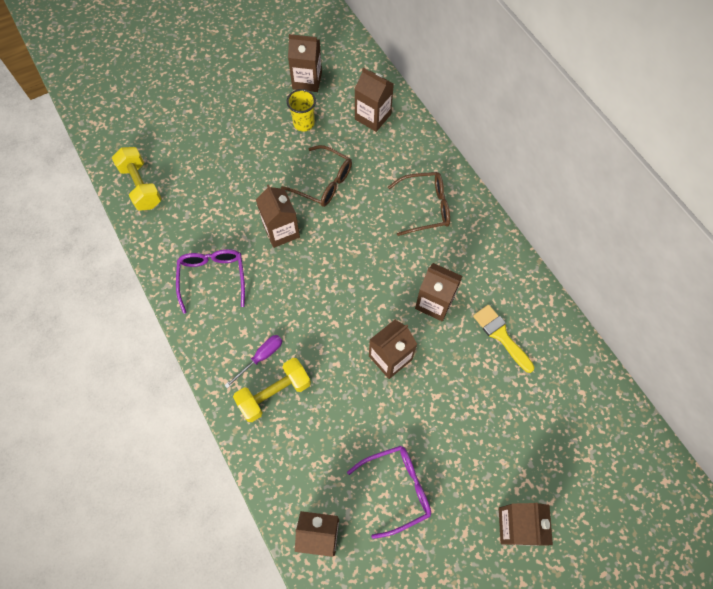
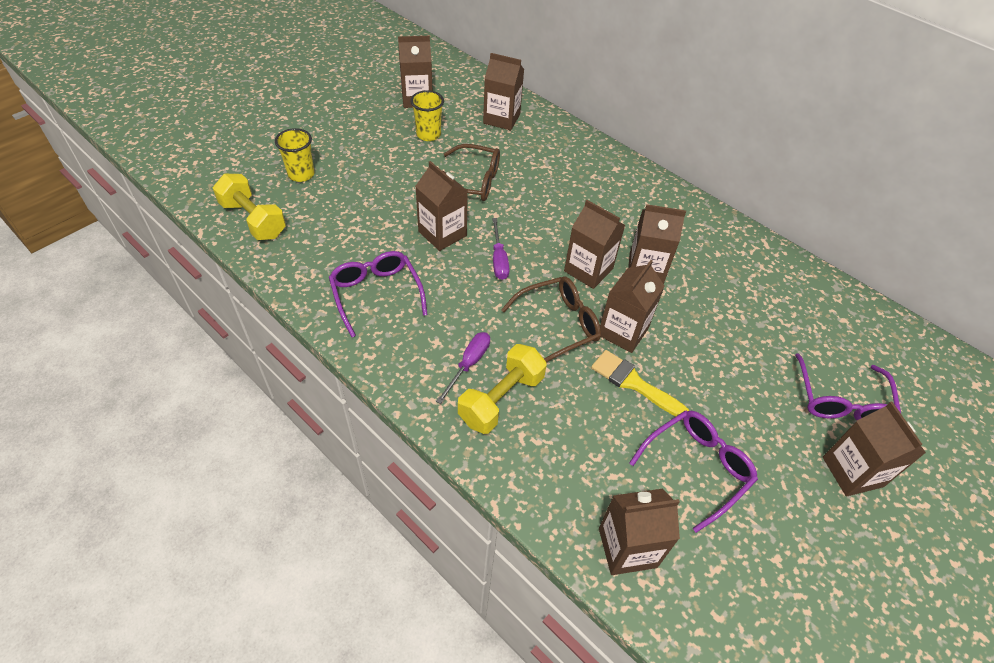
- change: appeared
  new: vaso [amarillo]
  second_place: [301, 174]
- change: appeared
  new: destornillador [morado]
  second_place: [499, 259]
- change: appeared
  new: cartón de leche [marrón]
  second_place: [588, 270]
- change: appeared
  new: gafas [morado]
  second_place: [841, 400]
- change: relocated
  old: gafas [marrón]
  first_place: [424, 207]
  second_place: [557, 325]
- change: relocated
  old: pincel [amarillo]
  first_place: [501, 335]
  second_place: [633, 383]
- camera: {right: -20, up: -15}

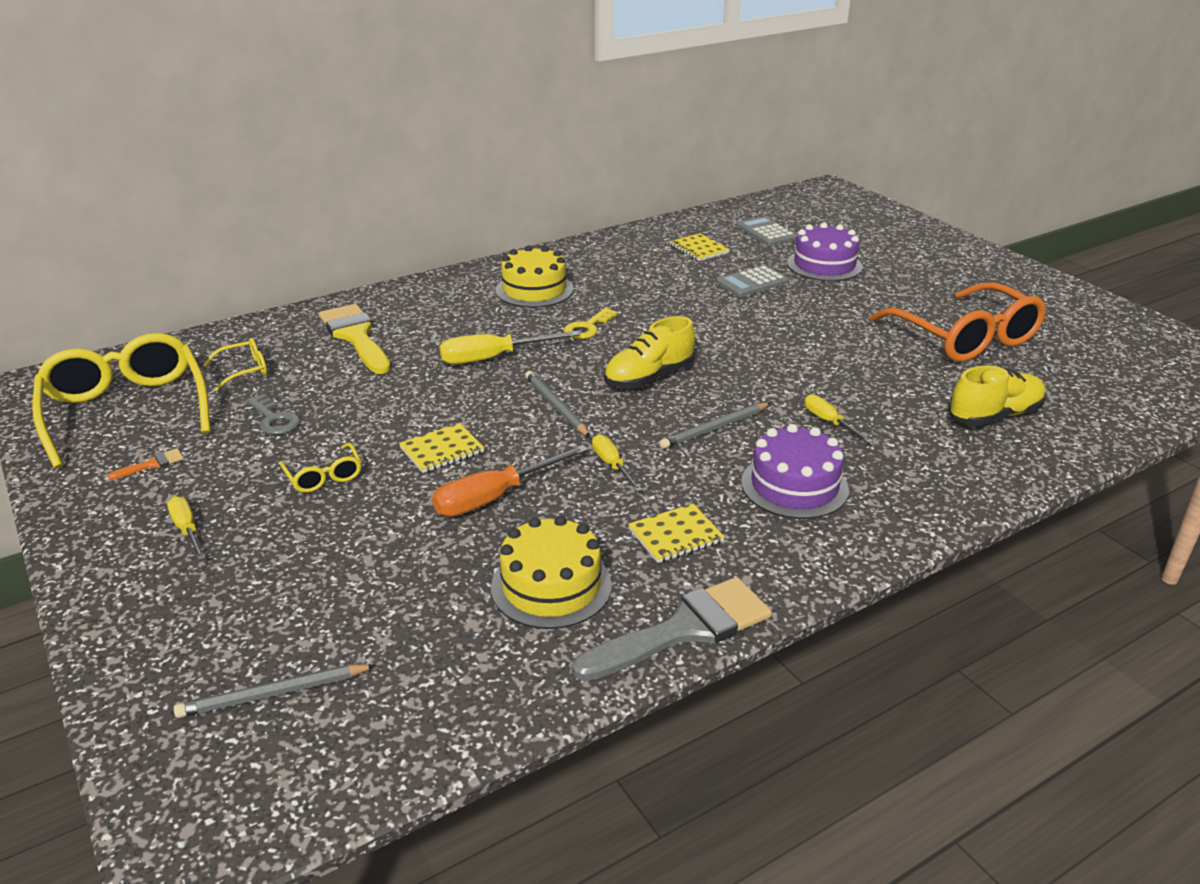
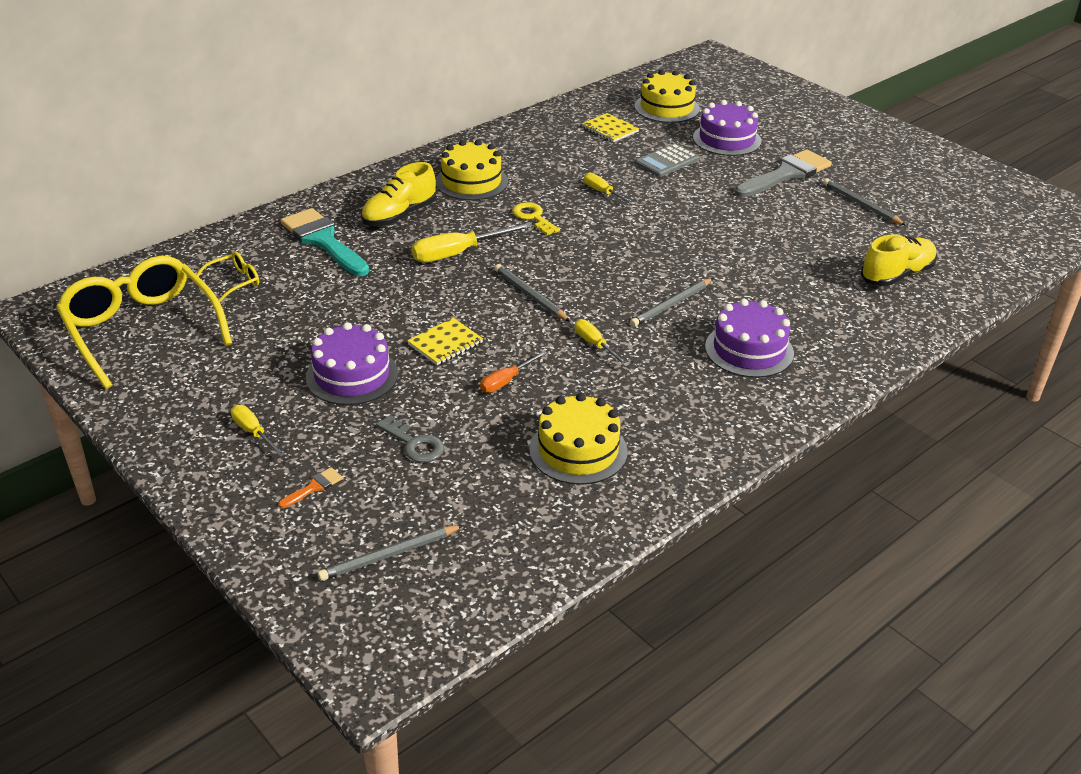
- change: missing
  old: cuaderno [amarillo]
  first_place: [675, 535]
- change: relocated
  old: pincel [naranja]
  first_place: [152, 464]
  second_place: [314, 487]
- change: relocated
  old: llave [gris]
  first_place: [274, 419]
  second_place: [414, 444]
- change: relocated
  old: pincel [gris]
  first_place: [684, 630]
  second_place: [786, 174]
- change: relocated
  old: zapato [amarillo]
  first_place: [649, 377]
  second_place: [399, 215]
- change: relocated
  old: destornillador [amarillo]
  first_place: [829, 422]
  second_place: [603, 192]
- change: exchanged
  old: gafas [amarillo]
  new: tarta [morado]
  first_place: [324, 476]
  second_place: [352, 375]
- change: exchanged
  old: calculadora [gris]
  new: tarta [amarillo]
  first_place: [766, 232]
  second_place: [666, 107]
- change: exchanged
  old: gafas [naranja]
  new: lápiz [gris]
  first_place: [965, 338]
  second_place: [861, 205]
- change: colour
  old: pincel [amarillo]
  new: pincel [turquesa]
  first_place: [356, 336]
  second_place: [323, 241]
- change: spun
  old: llave [amarillo]
  first_place: [587, 328]
  second_place: [533, 217]
  degrees: 120
- change: size
  old: destornillador [naranja]
  first_place: [495, 497]
  second_place: [506, 381]
  factor: 0.58
- camera: {right: -10, up: 5}

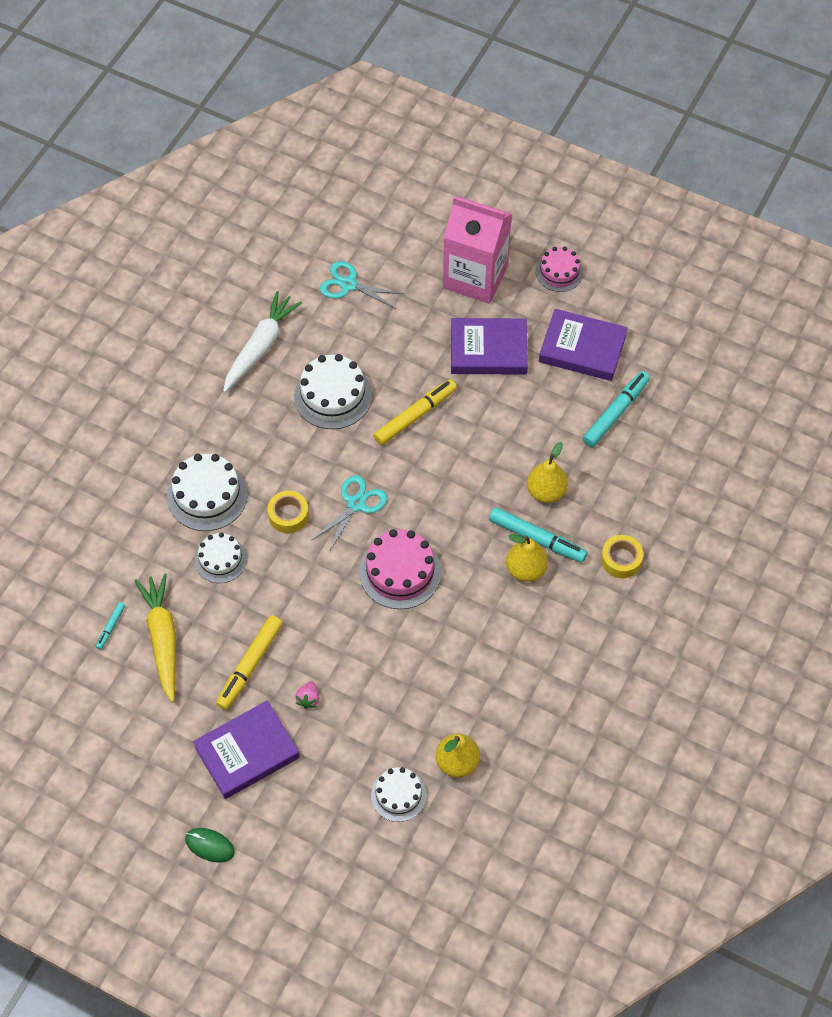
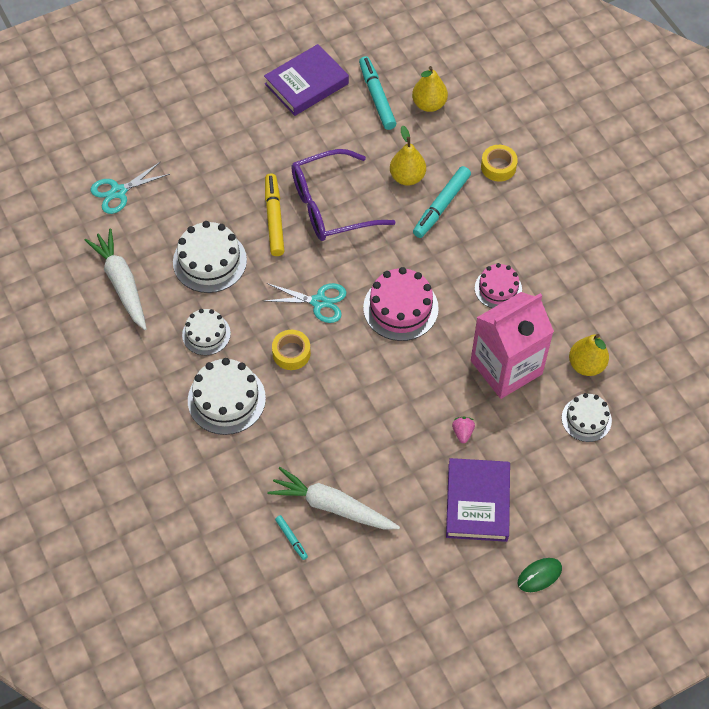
- change: missing
  old: rotulador [amarillo]
  first_place: [250, 665]
- change: missing
  old: libro [morado]
  first_place: [488, 350]
- change: appeared
  new: gafas [morado]
  second_place: [331, 205]
- change: relocated
  old: tarta [blanco]
  first_place: [220, 560]
  second_place: [206, 334]
- change: relocated
  old: cartón de leche [rosa]
  first_place: [475, 277]
  second_place: [506, 367]
- change: relocated
  old: pera [amarillo]
  first_place: [525, 569]
  second_place: [429, 104]
- change: relocated
  old: tarta [rosa]
  first_place: [559, 272]
  second_place: [498, 288]
- change: colour
  old: zanahoria [amarillo]
  new: zanahoria [blanco]
  first_place: [163, 639]
  second_place: [332, 506]
- change: spun
  old: fresa [rosa]
  first_place: [308, 699]
  second_place: [462, 432]
  degrees: -135
- change: spun
  old: tijeras [turquesa]
  first_place: [356, 504]
  second_place: [319, 302]
  degrees: 120
- change: spun
  old: rotulador [turquesa]
  first_place: [537, 539]
  second_place: [441, 206]
  degrees: 150
- camera: {right: -55, up: 0}

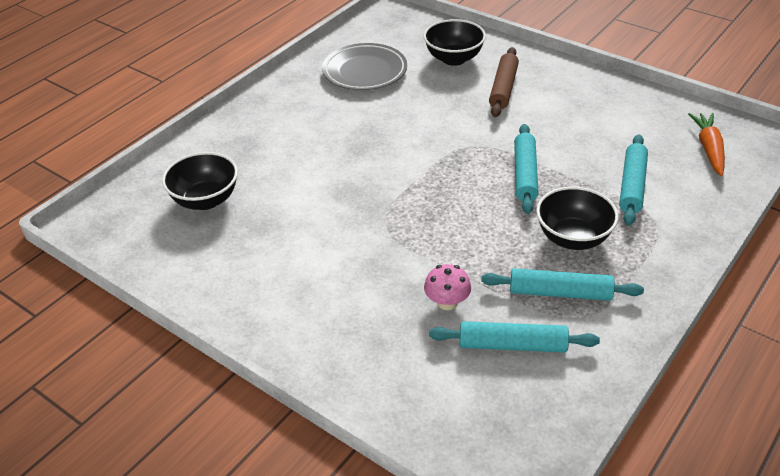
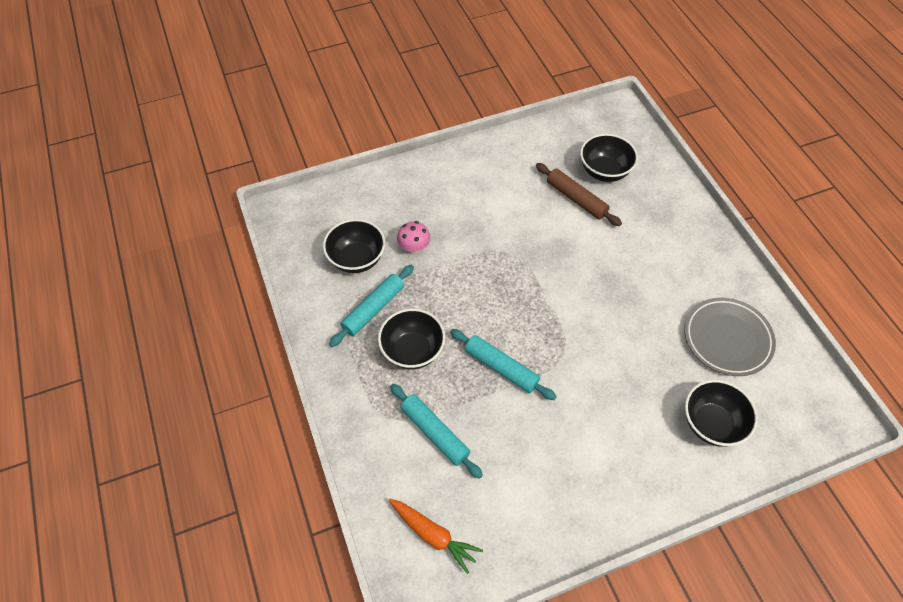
- change: relocated
  old: rodillo [marrón]
  first_place: [503, 88]
  second_place: [576, 199]
- change: exchanged
  old: rodillo [turquesa]
  new: cuenco [negro]
  first_place: [512, 345]
  second_place: [357, 259]
- camera: {right: 120, up: 15}

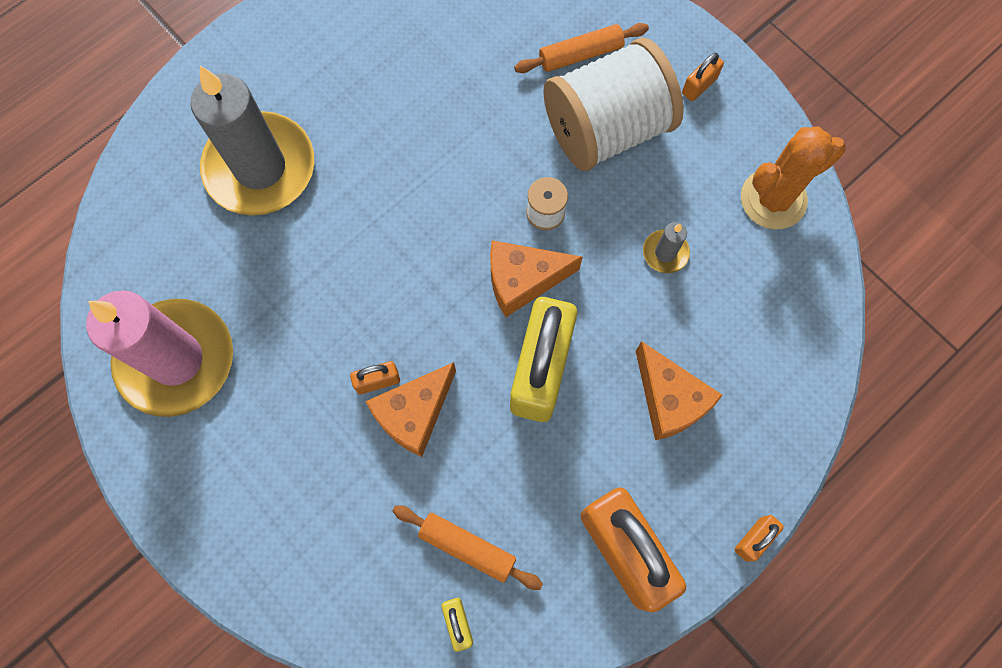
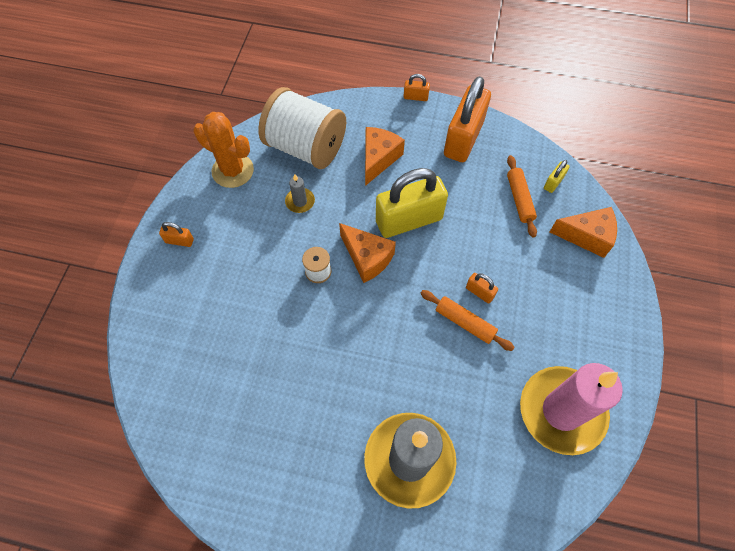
- change: relocated
  old: queso [naranja]
  first_place: [414, 414]
  second_place: [586, 236]
- change: relocated
  old: rodillo [naranja]
  first_place: [580, 54]
  second_place: [465, 323]
- change: relocated
  old: carrete [blanco]
  first_place: [606, 129]
  second_place: [306, 147]
- camera: {right: -125, up: -10}

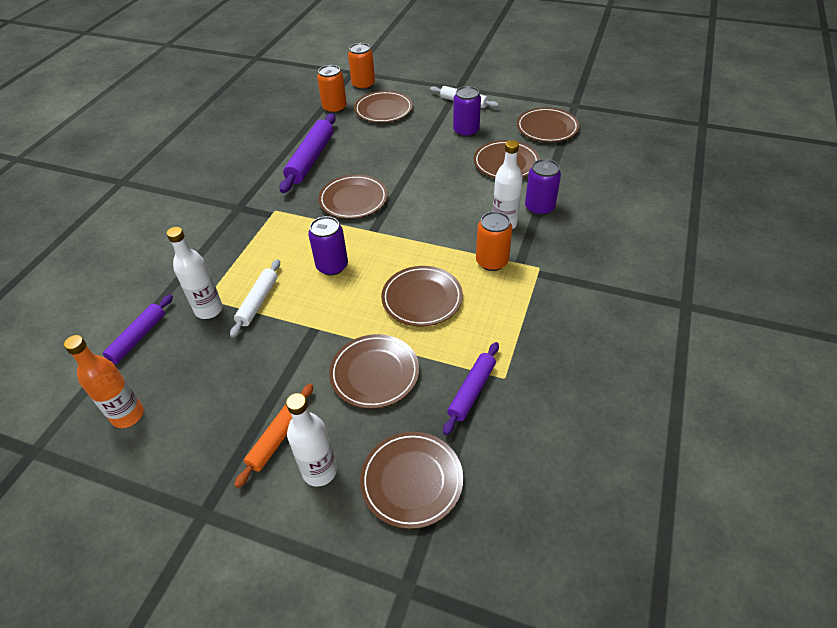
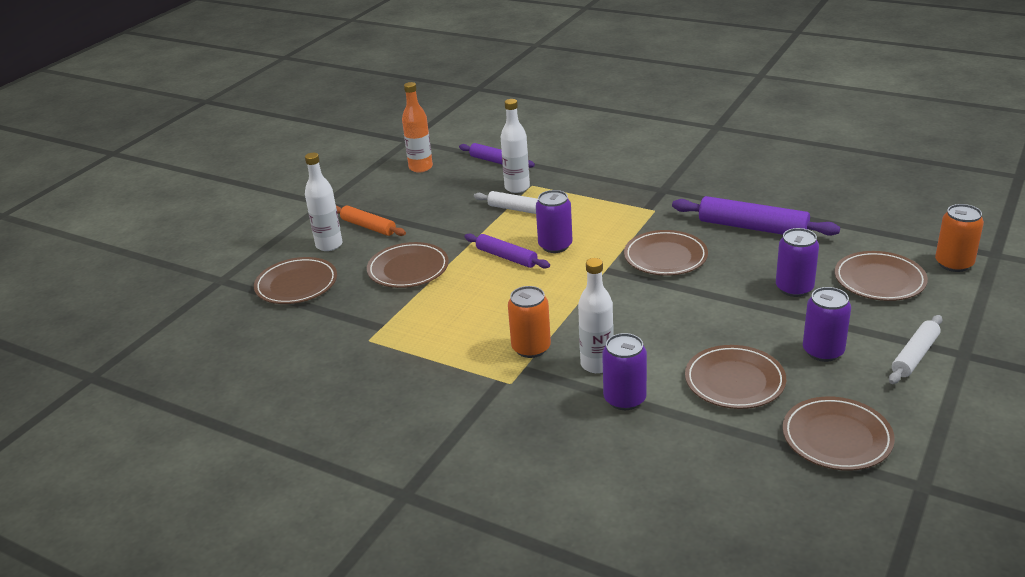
- change: missing
  old: lata [naranja]
  first_place: [334, 108]
- change: missing
  old: plato [marrón]
  first_place: [422, 299]
- change: appeared
  new: lata [morado]
  second_place: [794, 288]
- change: relocated
  old: rodillo [morado]
  first_place: [471, 391]
  second_place: [506, 257]
- camera: {right: 100, up: -15}

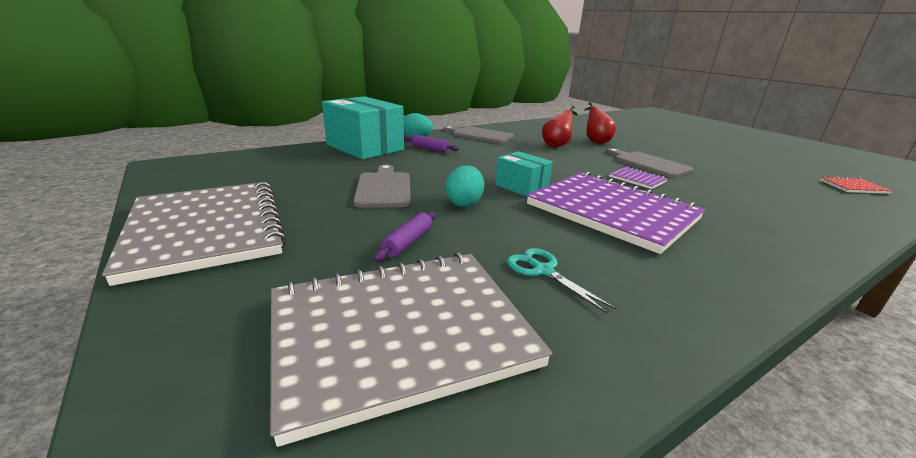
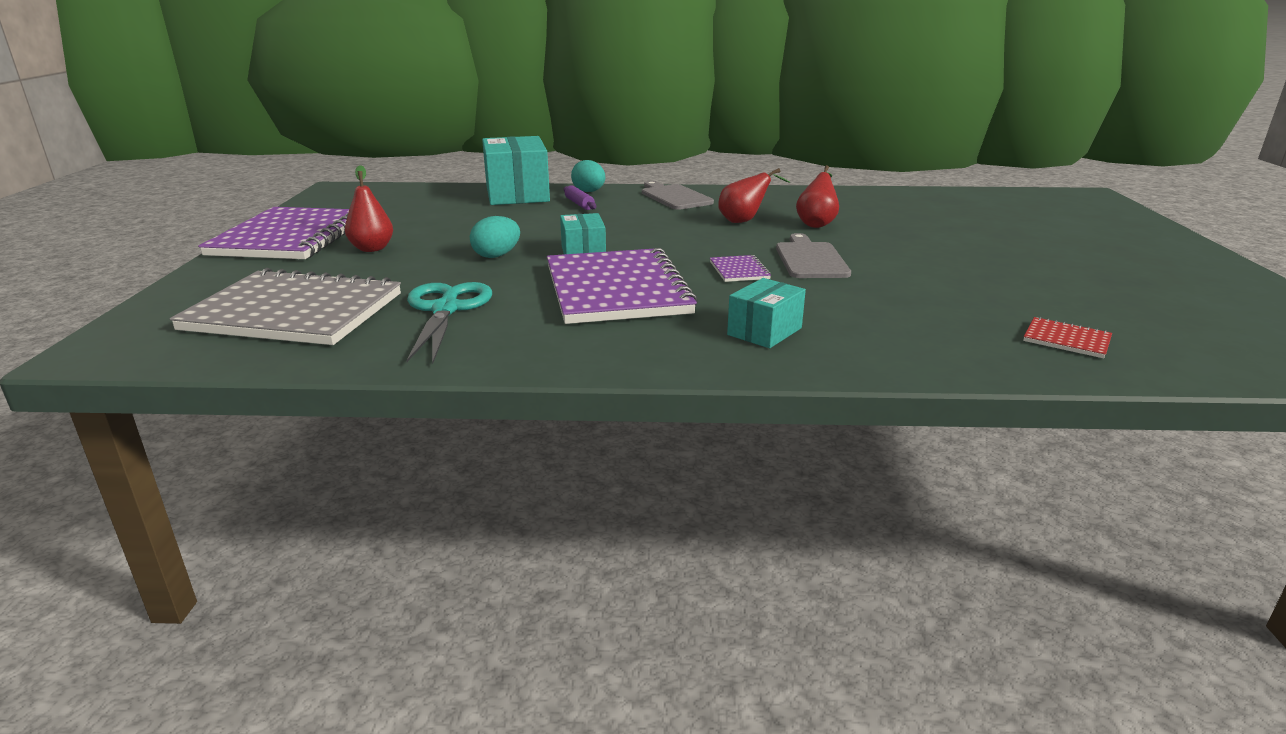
- change: missing
  old: tabla de cortar [gris]
  first_place: [384, 188]
- change: missing
  old: rodillo [morado]
  first_place: [408, 242]
- change: appeared
  new: pera [rojo]
  second_place: [372, 249]
- change: appeared
  new: caja [turquesa]
  second_place: [764, 331]
- change: colour
  old: cuaderno [gris]
  new: cuaderno [morado]
  first_place: [206, 230]
  second_place: [290, 237]
- change: size
  old: tijeras [turquesa]
  first_place: [543, 271]
  second_place: [446, 309]
  factor: 1.73
- camera: {right: 35, up: 0}

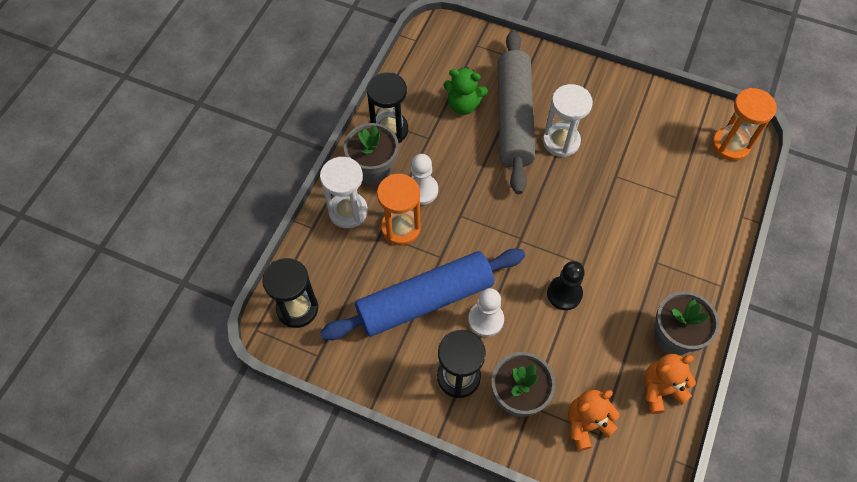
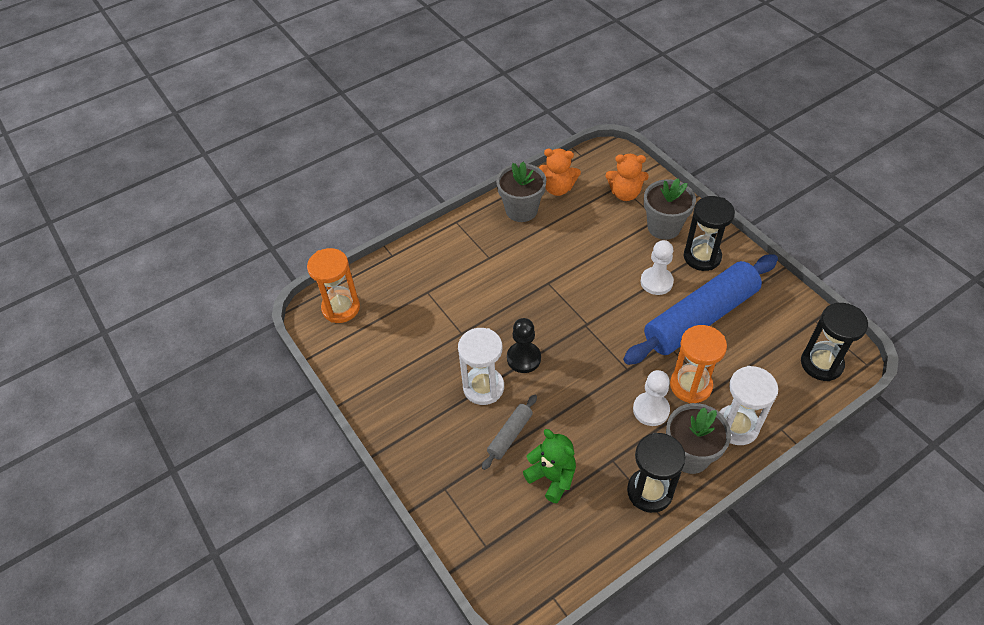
- change: relocated
  old: peón [negro]
  first_place: [564, 293]
  second_place: [523, 358]
- change: spun
  old: rodillo [azul]
  first_place: [425, 300]
  second_place: [700, 317]
  degrees: -45
- change: size
  old: rodillo [gris]
  first_place: [514, 118]
  second_place: [510, 435]
  factor: 0.43
- camera: {right: -145, up: -10}

